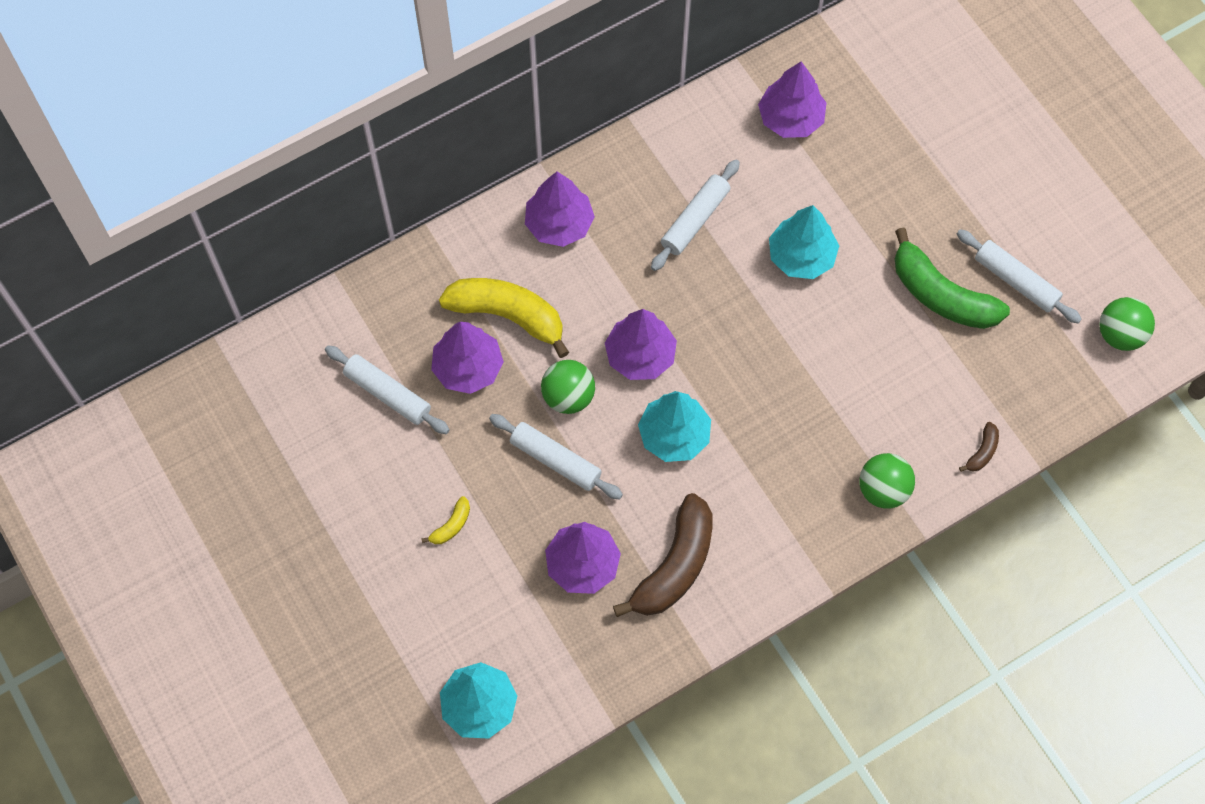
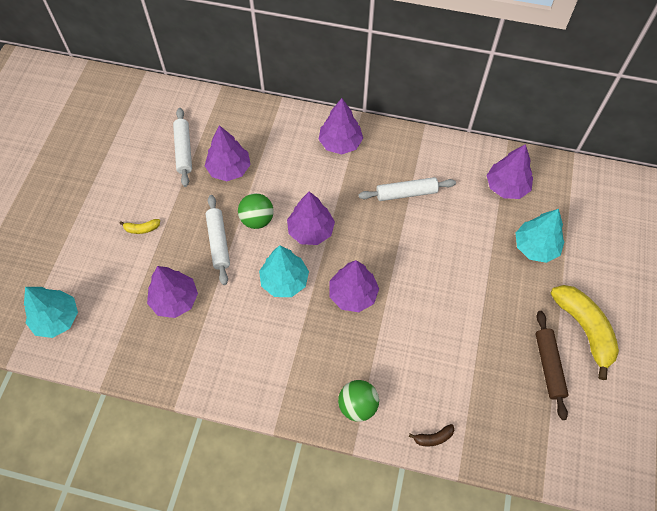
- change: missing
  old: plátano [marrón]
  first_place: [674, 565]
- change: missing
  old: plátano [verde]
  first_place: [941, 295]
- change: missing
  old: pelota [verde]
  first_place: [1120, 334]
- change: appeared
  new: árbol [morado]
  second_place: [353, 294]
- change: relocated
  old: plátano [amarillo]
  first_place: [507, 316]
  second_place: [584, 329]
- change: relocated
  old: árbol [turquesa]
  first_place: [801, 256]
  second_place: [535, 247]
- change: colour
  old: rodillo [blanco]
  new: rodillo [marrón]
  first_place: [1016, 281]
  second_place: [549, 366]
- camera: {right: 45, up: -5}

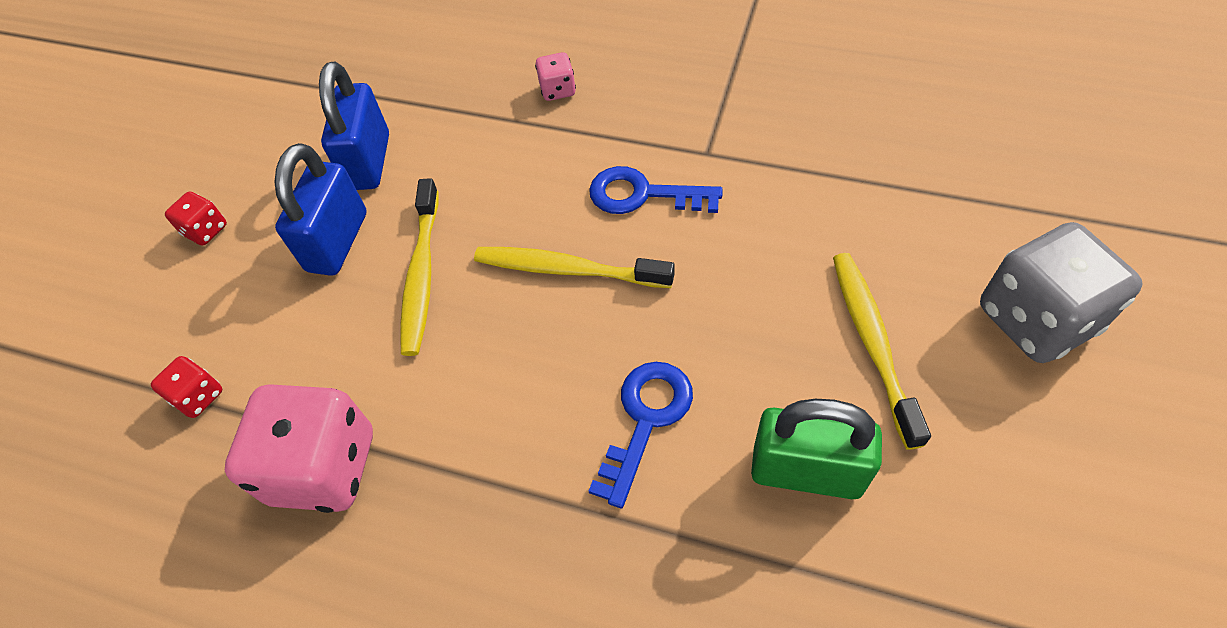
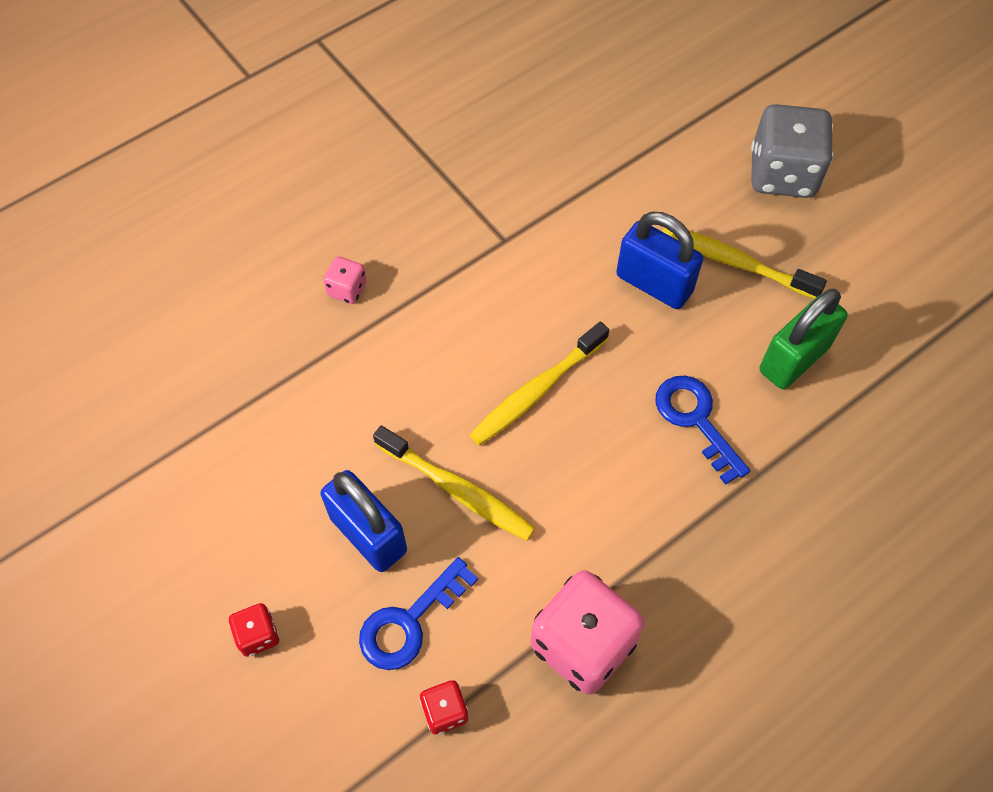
- change: relocated
  old: candado [azul]
  first_place: [369, 162]
  second_place: [654, 283]
- change: relocated
  old: llave [azul]
  first_place: [643, 194]
  second_place: [409, 622]
- camera: {right: -60, up: 5}

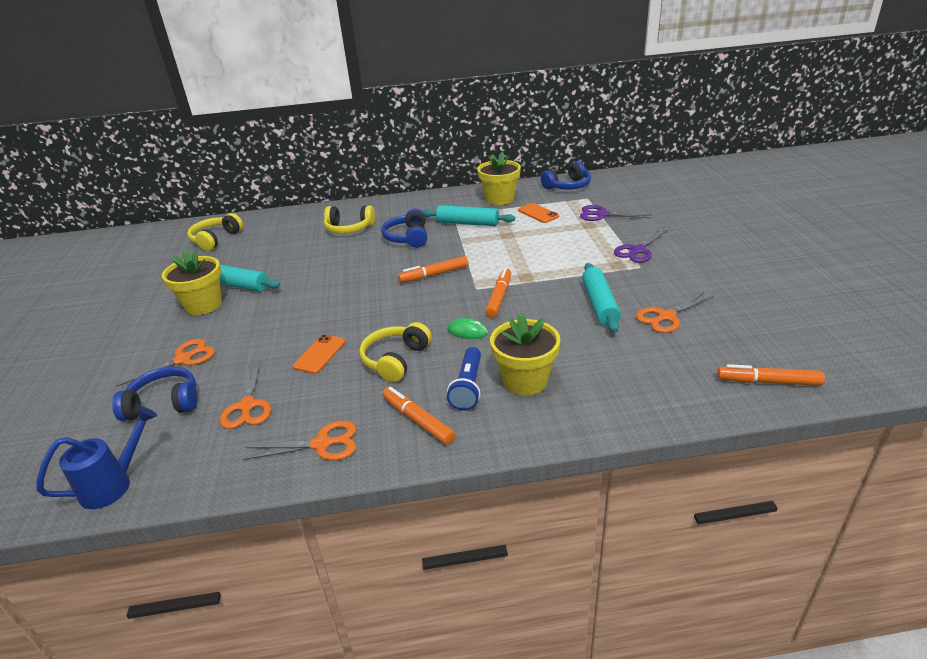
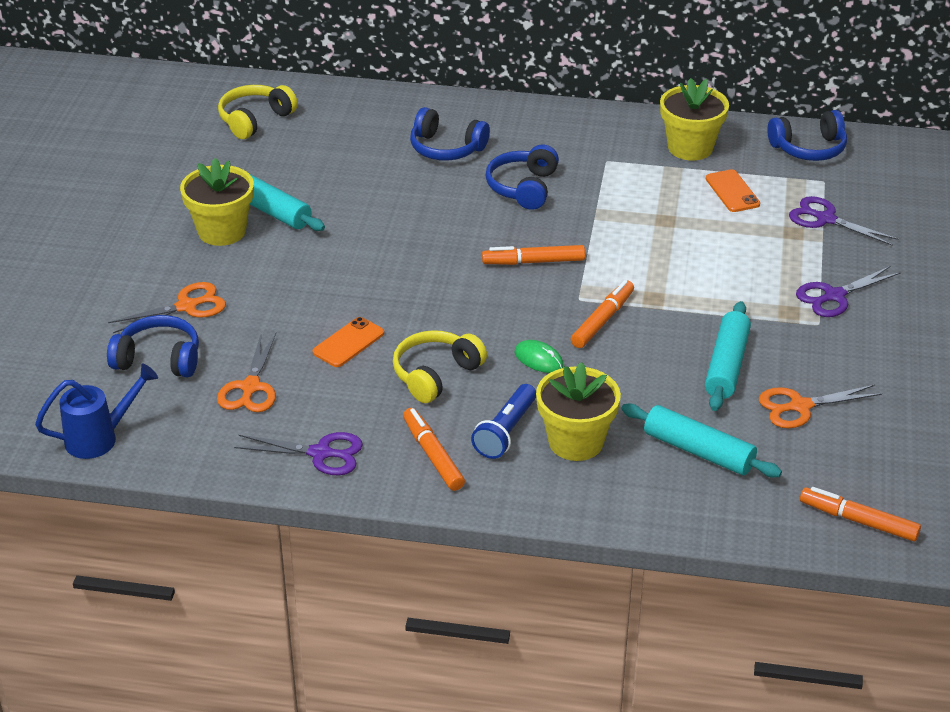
- change: relocated
  old: rodillo [turquesa]
  first_place: [468, 223]
  second_place: [698, 451]
- change: colour
  old: tijeras [naranja]
  new: tijeras [morado]
  first_place: [322, 444]
  second_place: [321, 453]
- change: colour
  old: auriculares [amarillo]
  new: auriculares [azul]
  first_place: [349, 228]
  second_place: [446, 148]
- camera: {right: 15, up: 5}

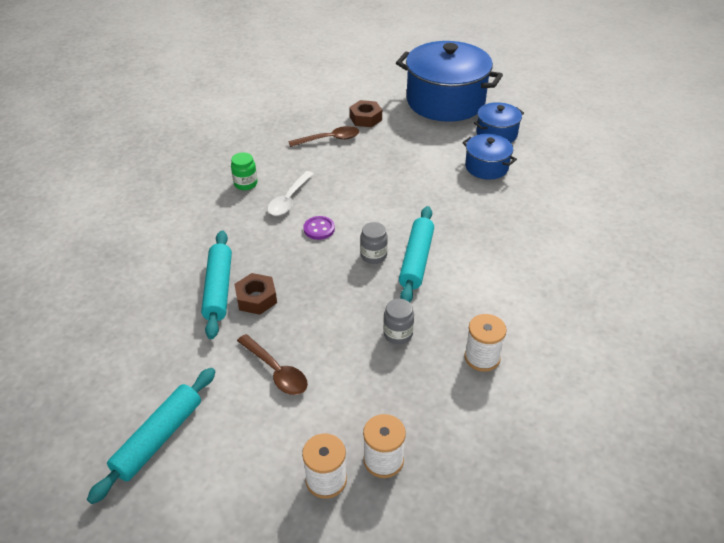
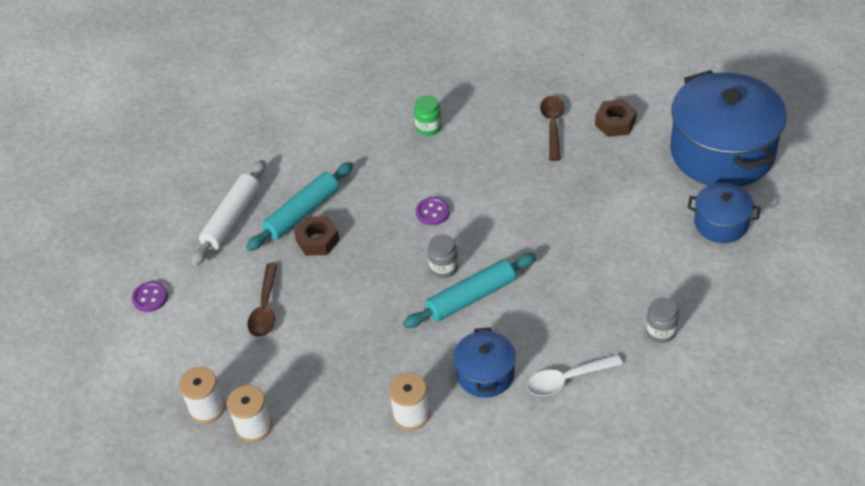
- change: appeared
  new: rodillo [blanco]
  second_place: [231, 218]
- change: relocated
  old: cuchara [blanco]
  first_place: [289, 200]
  second_place: [567, 379]
- change: relocated
  old: tarro [gris]
  first_place: [398, 334]
  second_place: [660, 331]
- change: relocated
  old: olla [azul]
  first_place: [486, 167]
  second_place: [485, 374]
- change: exchanged
  old: rodillo [turquesa]
  new: botón [morado]
  first_place: [158, 438]
  second_place: [150, 298]
- change: spun
  old: cuchara [marrón]
  first_place: [329, 139]
  second_place: [552, 126]
  degrees: -120
- camera: {right: 50, up: 5}

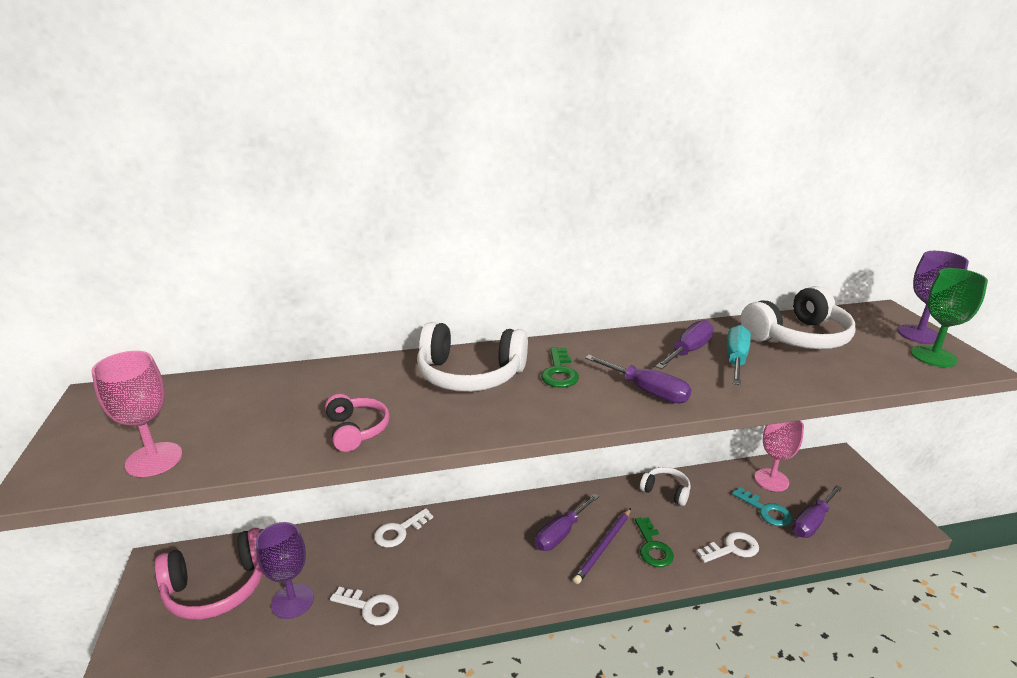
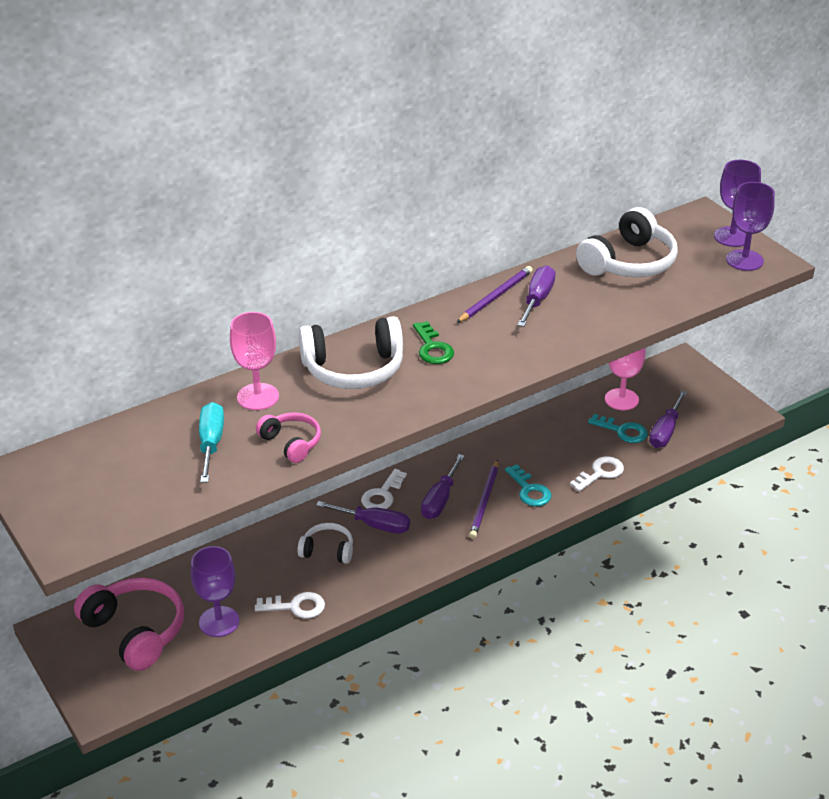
- change: appeared
  new: lápiz [morado]
  second_place: [495, 296]
- change: relocated
  old: copa [rosa]
  first_place: [154, 459]
  second_place: [258, 397]
- change: relocated
  old: llave [blanco]
  first_place: [399, 531]
  second_place: [382, 495]
- change: relocated
  old: destornillador [morado]
  first_place: [647, 391]
  second_place: [374, 525]
- change: relocated
  old: auriculares [blanco]
  first_place: [666, 491]
  second_place: [327, 550]
- change: relocated
  old: destornillador [turquesa]
  first_place: [736, 359]
  second_place: [211, 443]
- change: colour
  old: llave [verde]
  new: llave [turquesa]
  first_place: [653, 547]
  second_place: [529, 490]
- change: colour
  old: copa [verde]
  new: copa [morado]
  first_place: [933, 356]
  second_place: [744, 260]
- change: spun
  old: auriculares [rosa]
  first_place: [217, 587]
  second_place: [135, 631]
  degrees: -90
- camera: {right: -20, up: 10}

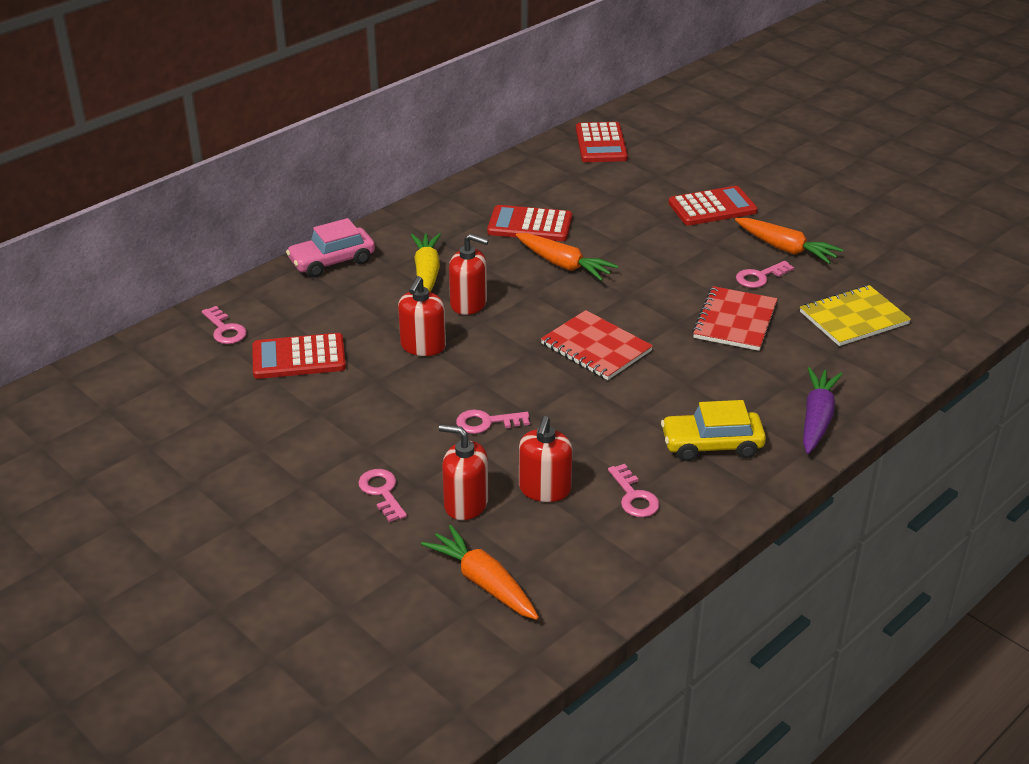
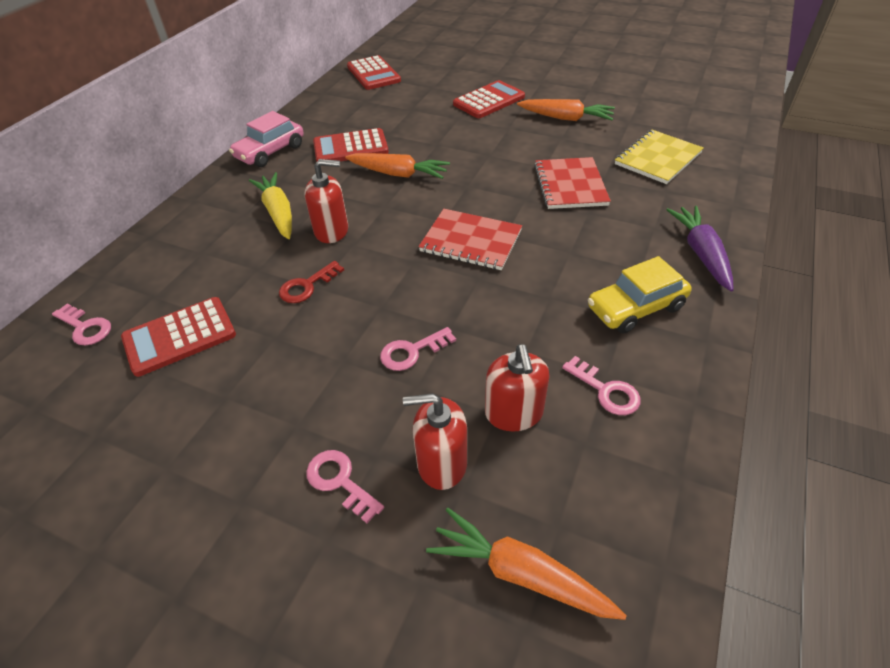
- change: missing
  old: llave [rosa]
  first_place: [760, 277]
- change: relocated
  old: coche [rosa]
  first_place: [332, 261]
  second_place: [270, 152]
- change: exchanged
  old: dispensador de jabón [rojo]
  new: llave [rojo]
  first_place: [423, 346]
  second_place: [307, 286]
- camera: {right: -20, up: 10}

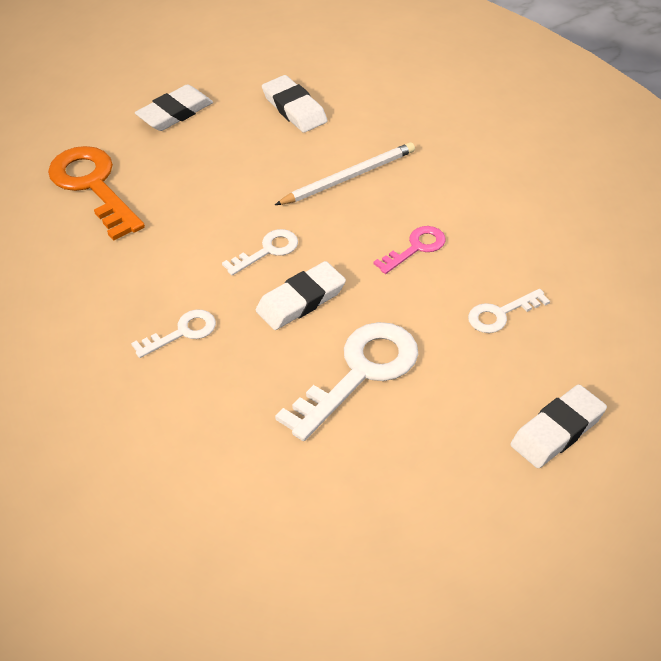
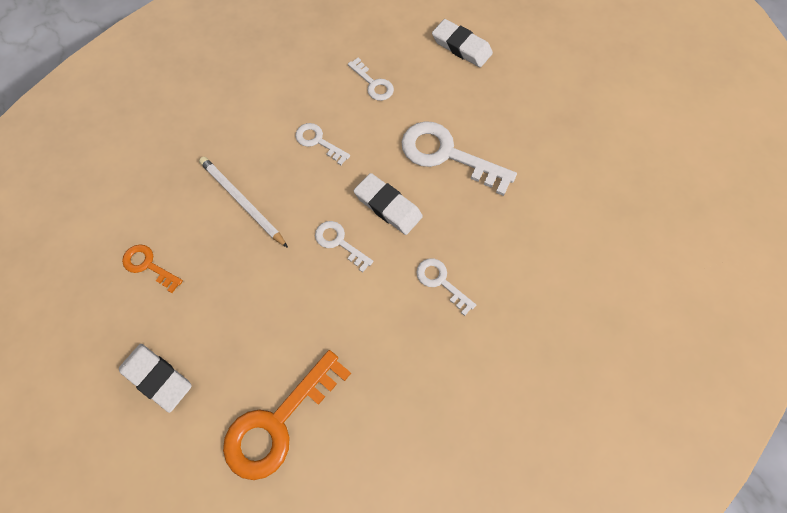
- change: exchanged
  old: goma de borrar [blanco]
  new: llave [naranja]
  first_place: [294, 108]
  second_place: [148, 265]
- change: colour
  old: llave [rosa]
  new: llave [blanco]
  first_place: [416, 248]
  second_place: [318, 141]
- camera: {right: -105, up: 20}

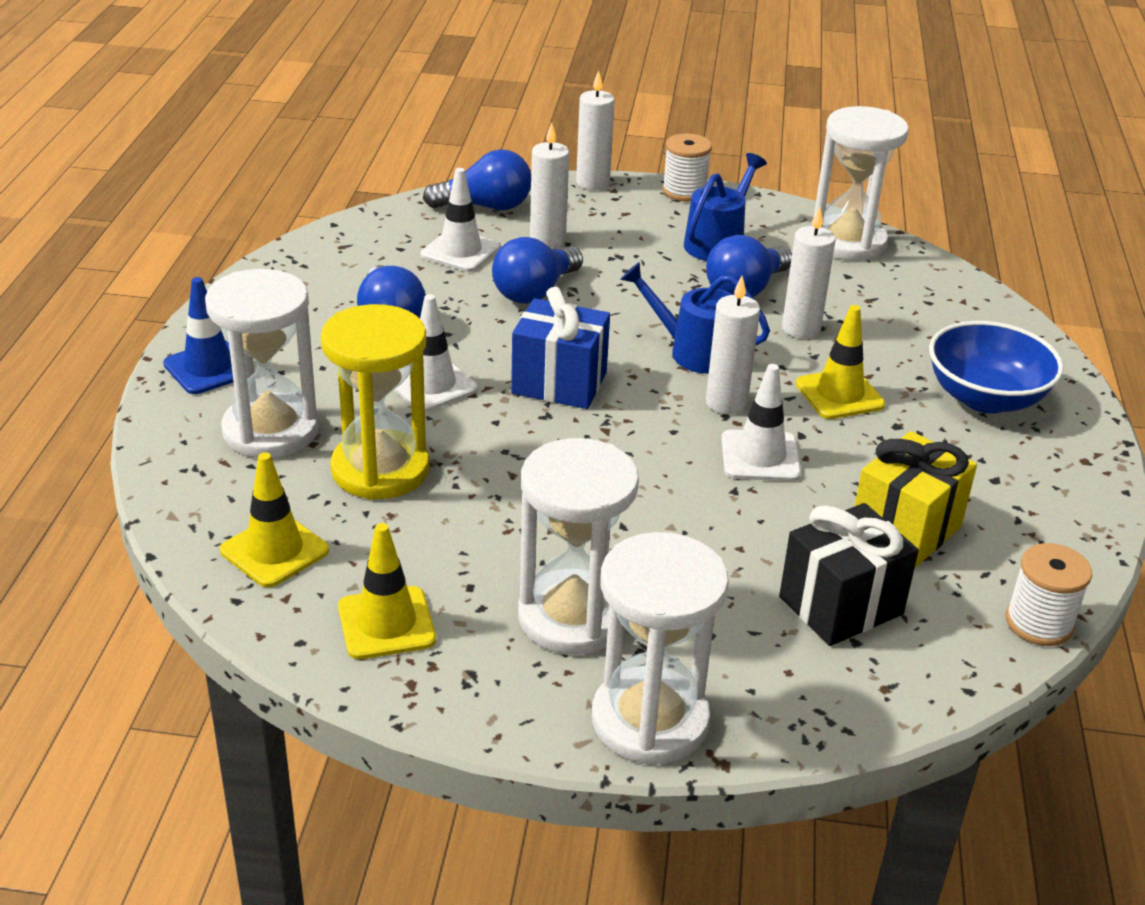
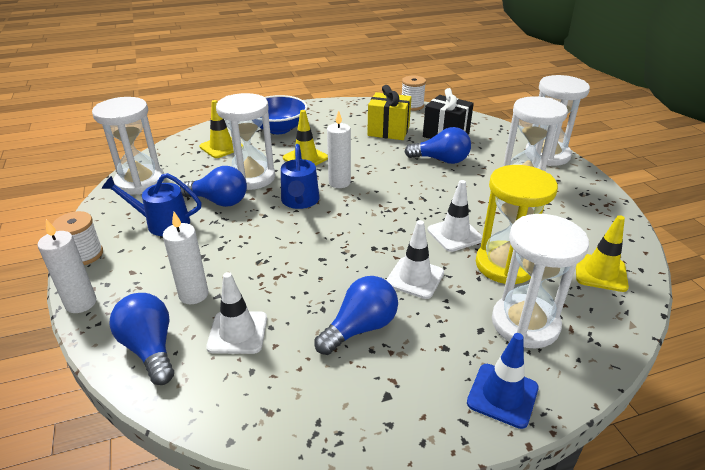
- change: missing
  old: regalo [azul]
  first_place: [559, 383]
- change: relocated
  old: cono de tráfico [amarillo]
  first_place: [386, 623]
  second_place: [221, 147]
- change: relocated
  old: bombilla [azul]
  first_place: [535, 292]
  second_place: [441, 160]
- change: relocated
  old: cono de tráfico [blanco]
  first_place: [760, 456]
  second_place: [455, 234]
- change: exchanged
  old: vela [blanco]
  new: reloj de arena [blanco]
  first_place: [801, 329]
  second_place: [251, 177]
- camera: {right: -115, up: 0}

